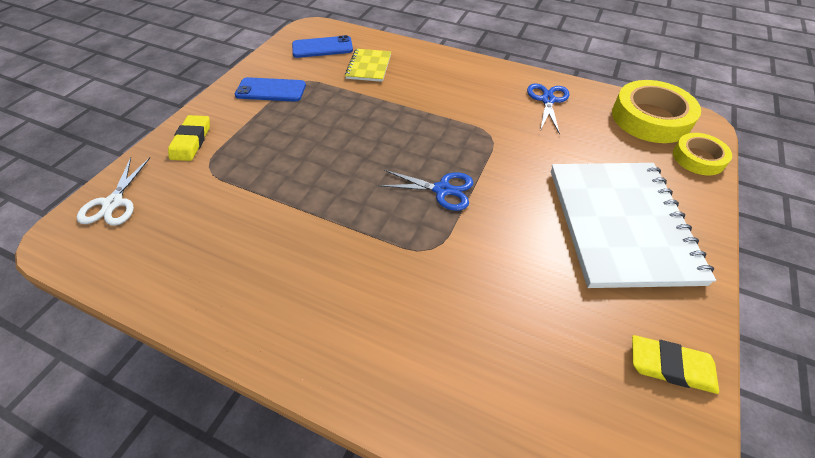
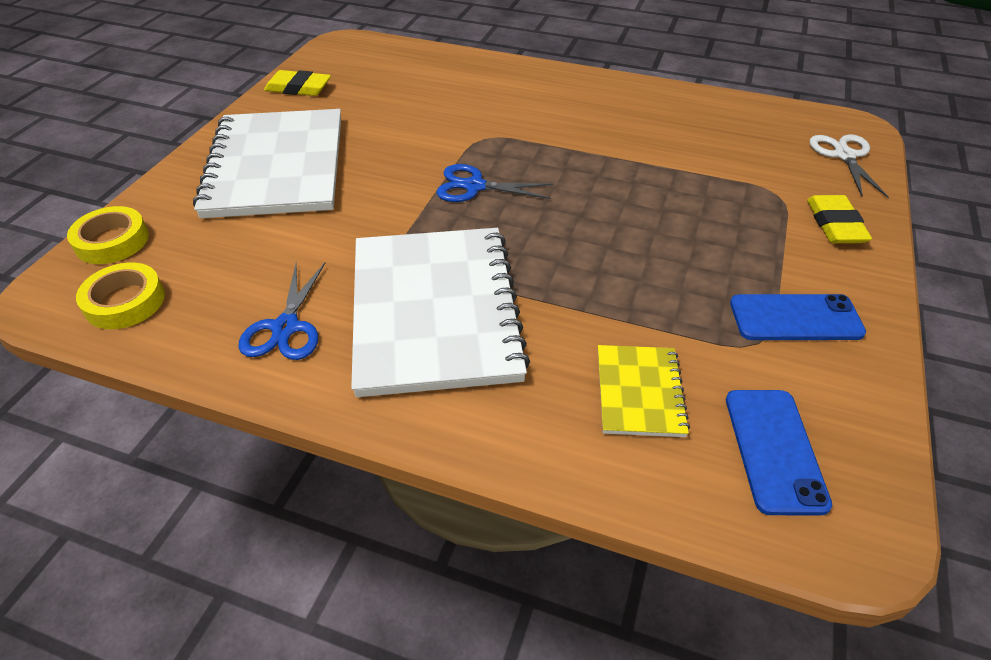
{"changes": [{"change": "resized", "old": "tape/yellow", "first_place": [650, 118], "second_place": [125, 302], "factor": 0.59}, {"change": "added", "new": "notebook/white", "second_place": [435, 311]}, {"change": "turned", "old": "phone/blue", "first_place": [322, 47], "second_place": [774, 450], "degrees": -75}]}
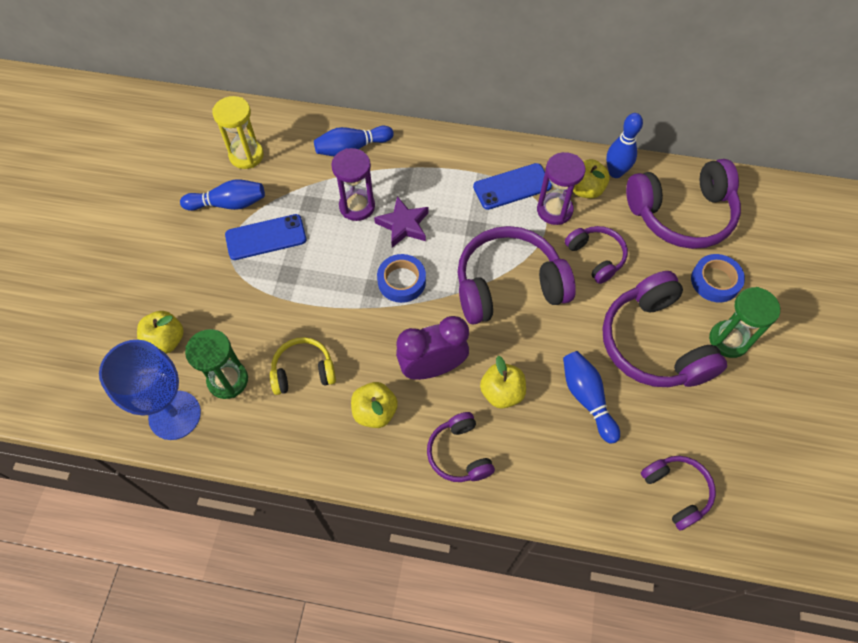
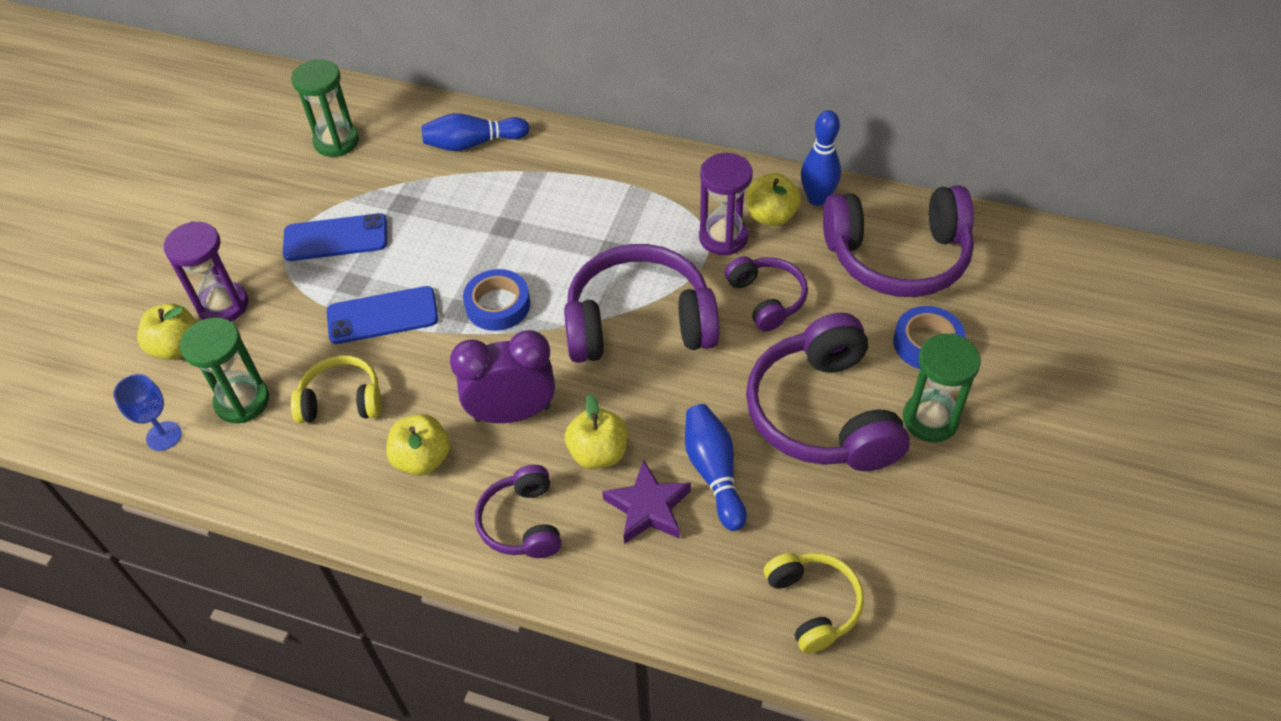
{"changes": [{"change": "resized", "old": "goblet/blue", "first_place": [175, 415], "second_place": [164, 436], "factor": 0.51}, {"change": "moved", "old": "hourglass/purple", "first_place": [357, 206], "second_place": [223, 305]}, {"change": "recoloured", "old": "hourglass/yellow", "new": "hourglass/green", "first_place": [246, 155], "second_place": [336, 142]}, {"change": "moved", "old": "phone/blue", "first_place": [512, 187], "second_place": [382, 316]}, {"change": "moved", "old": "star/purple", "first_place": [403, 225], "second_place": [648, 507]}, {"change": "recoloured", "old": "headphones/purple", "new": "headphones/yellow", "first_place": [676, 491], "second_place": [813, 604]}, {"change": "removed", "old": "bowling pin/blue", "first_place": [228, 204]}]}
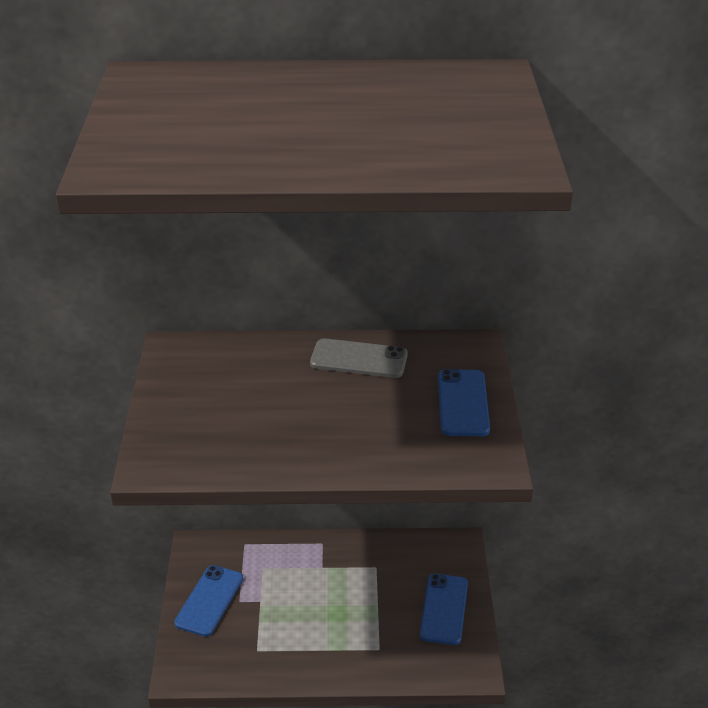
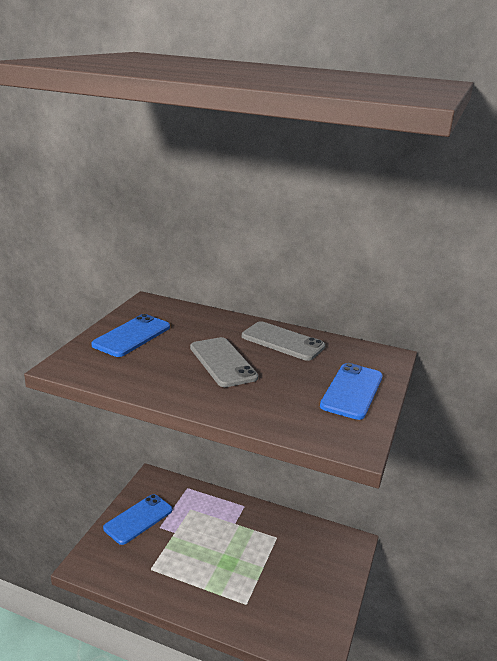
{"changes": [{"change": "moved", "old": "phone/blue", "first_place": [444, 609], "second_place": [132, 336]}, {"change": "added", "new": "phone/grey", "second_place": [223, 362]}]}
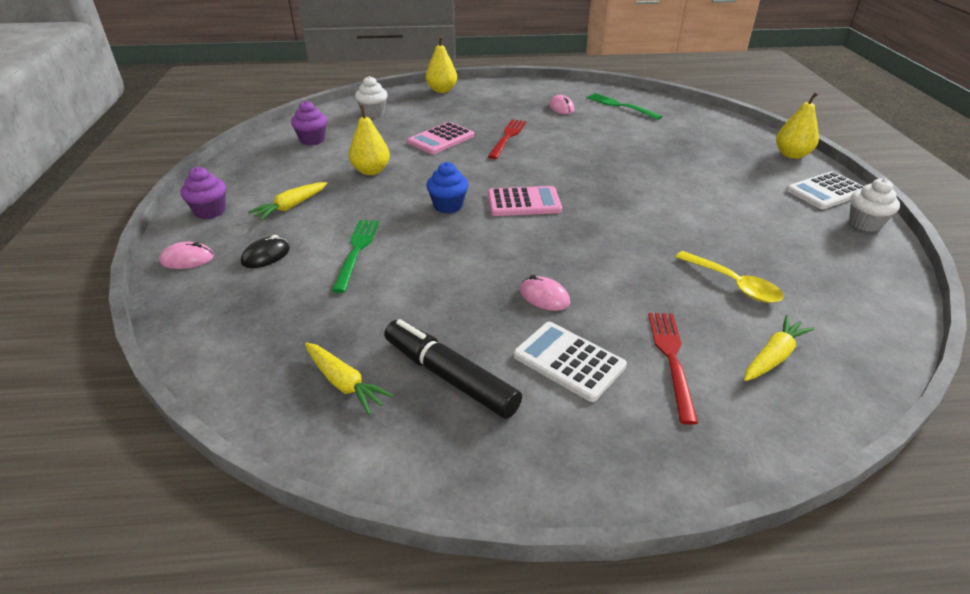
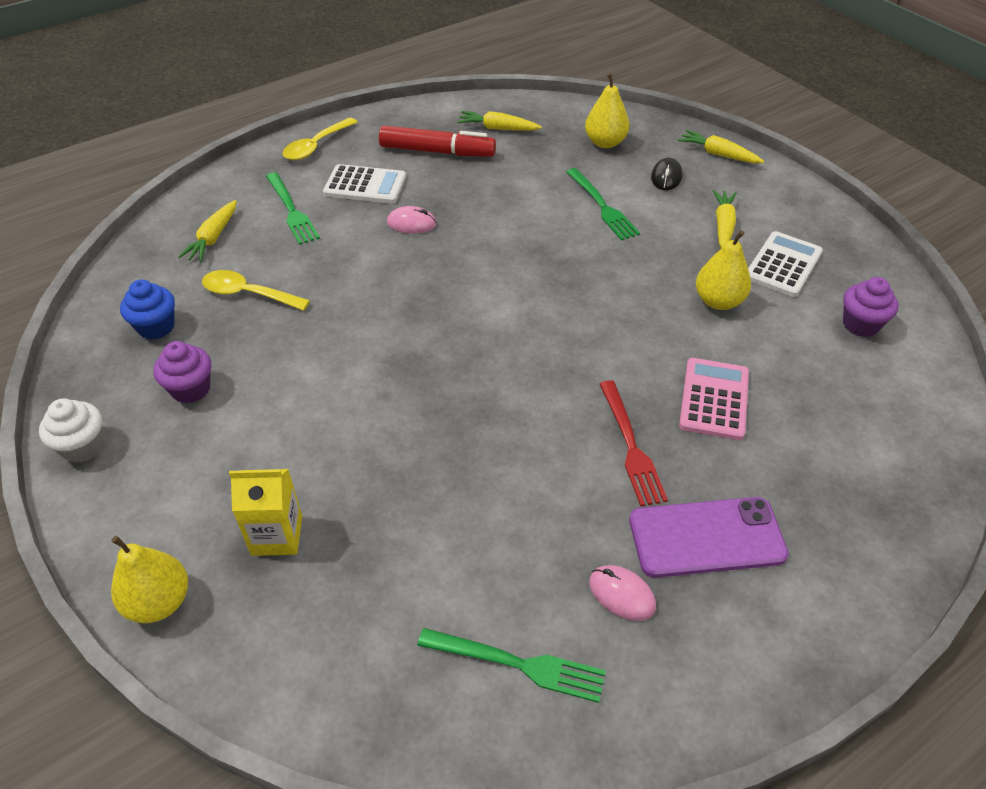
{"changes": [{"change": "moved", "old": "cupcake/blue", "first_place": [448, 206], "second_place": [156, 327]}, {"change": "moved", "old": "cupcake/purple", "first_place": [210, 211], "second_place": [191, 389]}, {"change": "added", "new": "carton/yellow", "second_place": [277, 535]}, {"change": "recoloured", "old": "fork/red", "new": "fork/green", "first_place": [671, 358], "second_place": [292, 211]}, {"change": "added", "new": "spoon/yellow", "second_place": [316, 146]}, {"change": "recoloured", "old": "marker/black", "new": "marker/red", "first_place": [449, 377], "second_place": [437, 152]}, {"change": "moved", "old": "pear/yellow", "first_place": [442, 90], "second_place": [605, 142]}, {"change": "added", "new": "phone/purple", "second_place": [706, 537]}, {"change": "replaced", "old": "mouse/pink", "new": "carrot/yellow", "first_place": [187, 259], "second_place": [718, 154]}, {"change": "moved", "old": "calculator/white", "first_place": [826, 191], "second_place": [783, 265]}, {"change": "removed", "old": "cupcake/white", "first_place": [373, 113]}, {"change": "removed", "old": "calculator/pink", "first_place": [524, 202]}]}
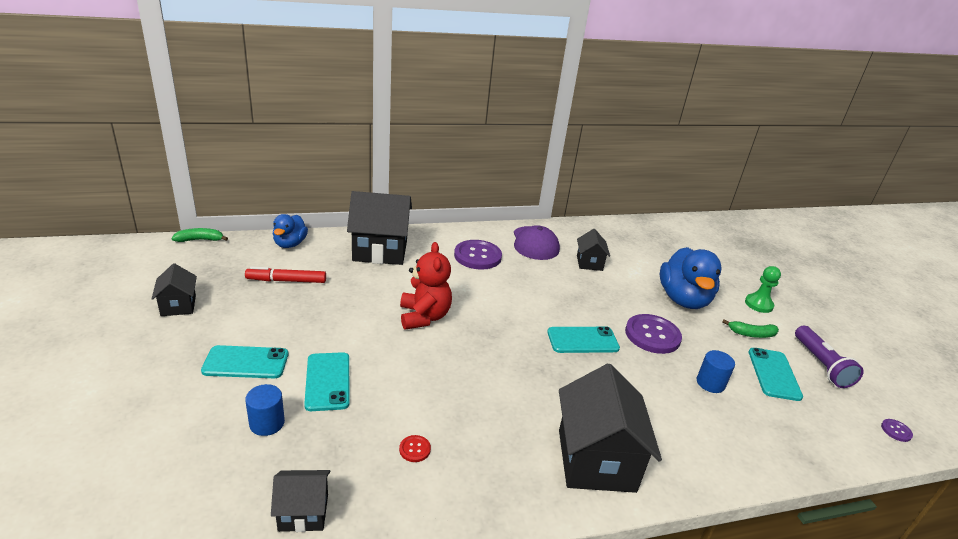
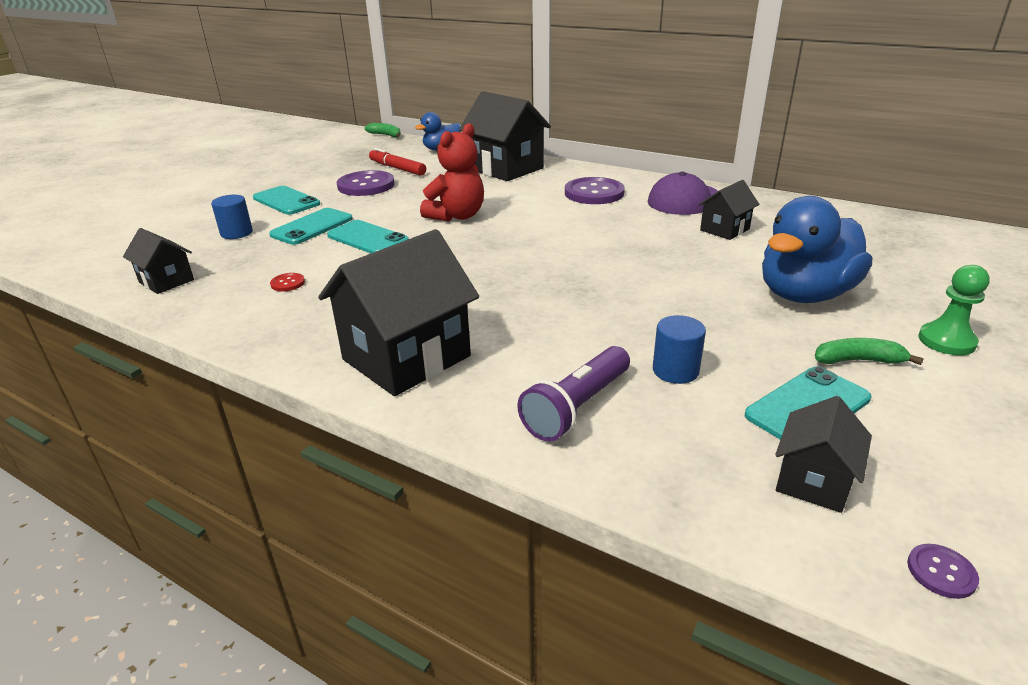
{"changes": [{"change": "moved", "old": "phone/turquoise", "first_place": [582, 340], "second_place": [367, 238]}, {"change": "moved", "old": "button/purple", "first_place": [652, 335], "second_place": [366, 185]}, {"change": "moved", "old": "flashlight/purple", "first_place": [821, 365], "second_place": [577, 407]}, {"change": "moved", "old": "house/black", "first_place": [178, 306], "second_place": [813, 481]}, {"change": "turned", "old": "banana/green", "first_place": [751, 334], "second_place": [858, 360], "degrees": 135}]}
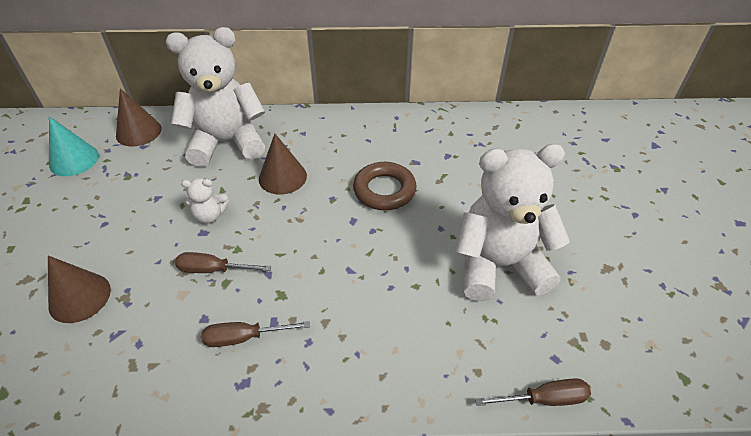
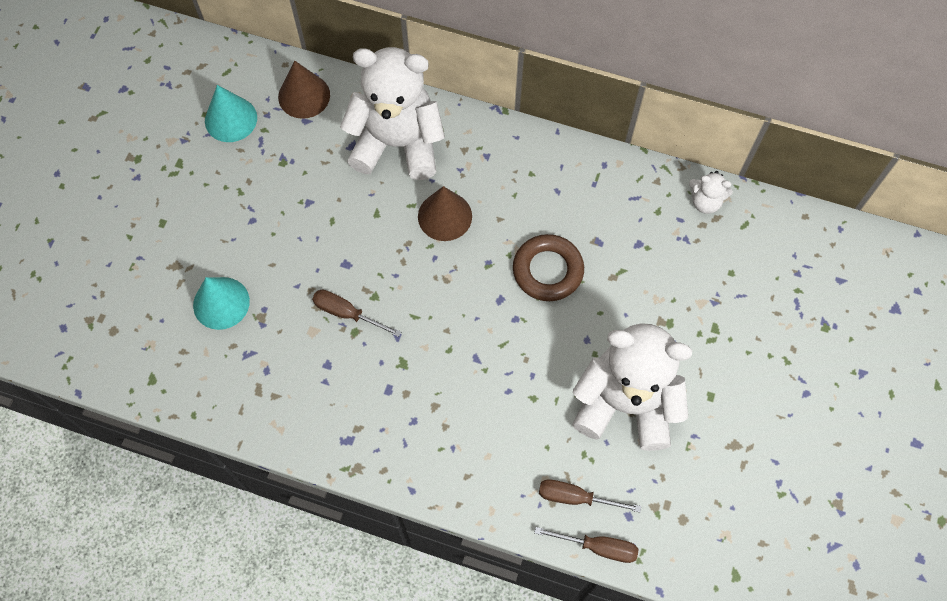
{"changes": [{"change": "recoloured", "old": "cone/brown", "new": "cone/turquoise", "first_place": [79, 297], "second_place": [221, 303]}, {"change": "moved", "old": "screwdriver/brown", "first_place": [244, 338], "second_place": [575, 497]}, {"change": "moved", "old": "teddy bear/white", "first_place": [210, 215], "second_place": [705, 202]}]}
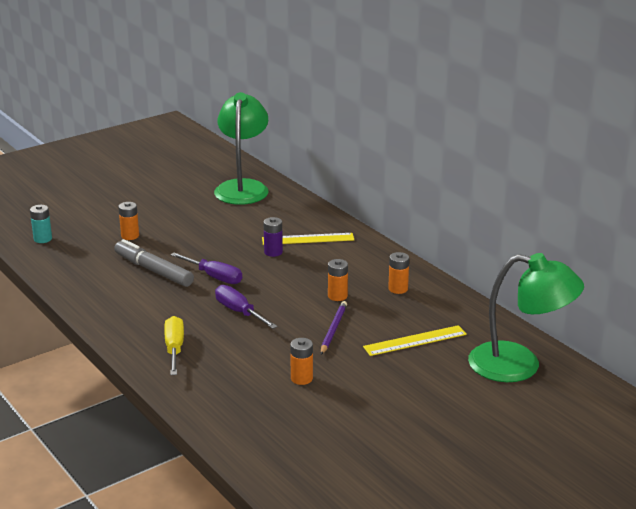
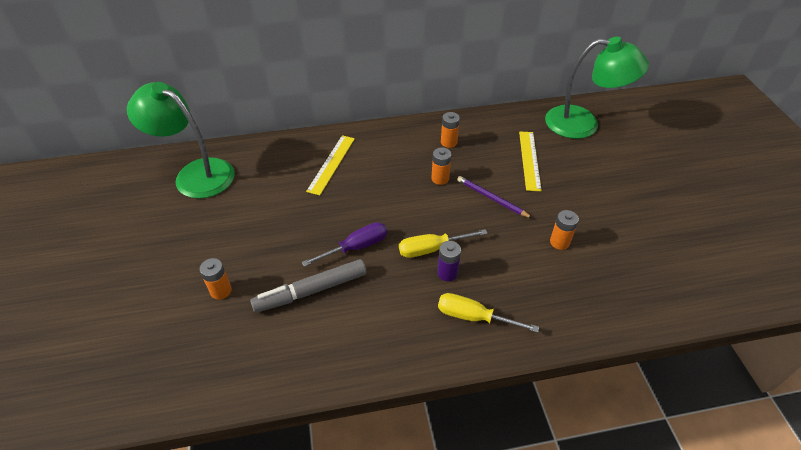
{"changes": [{"change": "recoloured", "old": "screwdriver/purple", "new": "screwdriver/yellow", "first_place": [239, 312], "second_place": [432, 249]}, {"change": "moved", "old": "battery/purple", "first_place": [273, 252], "second_place": [447, 273]}, {"change": "turned", "old": "lamp/green", "first_place": [519, 365], "second_place": [583, 124], "degrees": 60}, {"change": "removed", "old": "battery/turquoise", "first_place": [43, 239]}]}
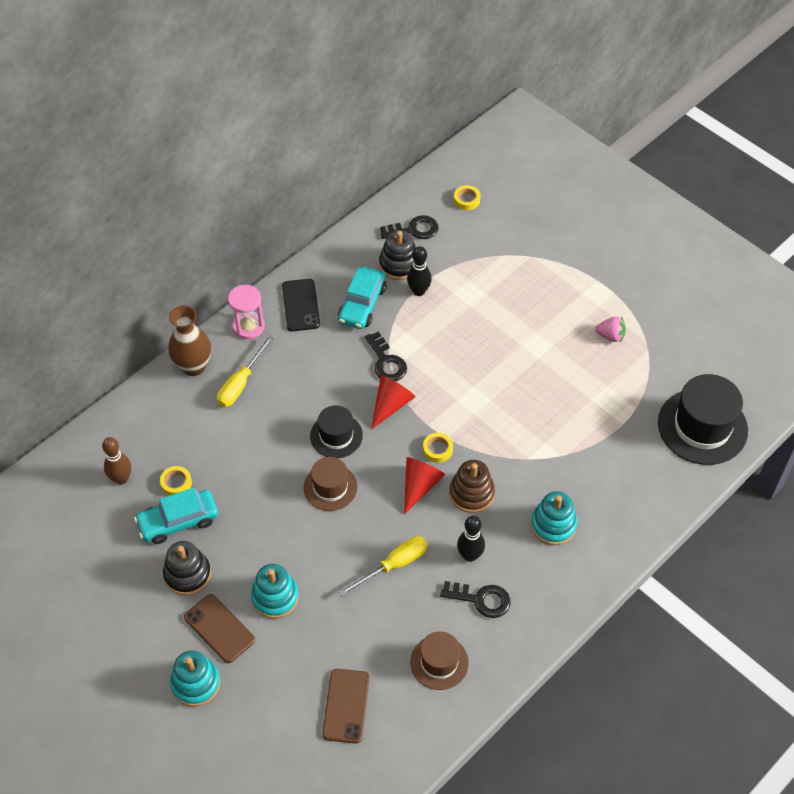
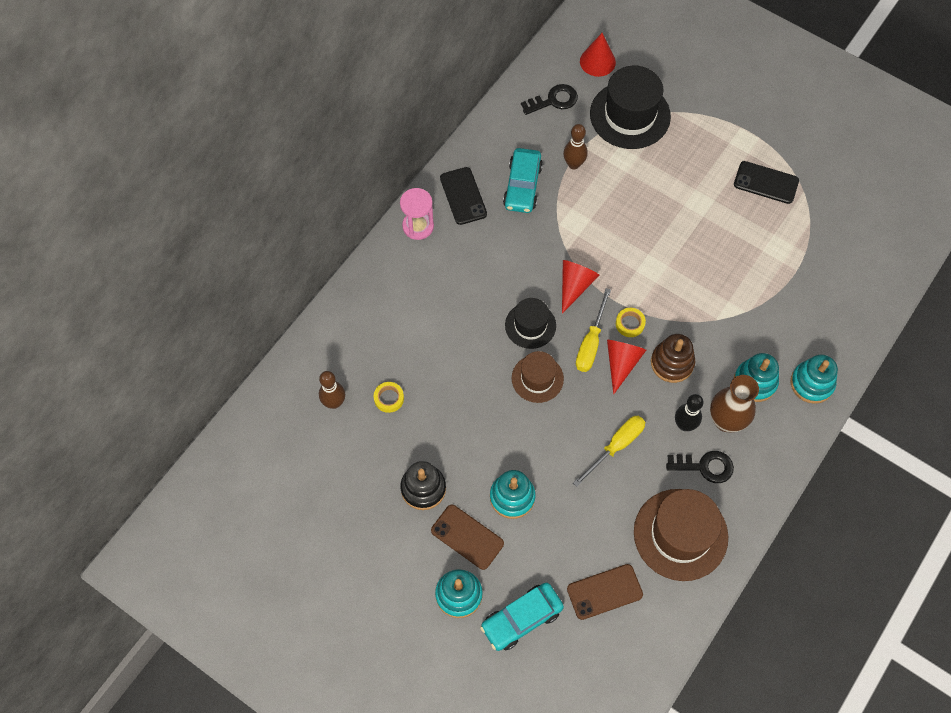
{"changes": [{"change": "moved", "old": "car/turquoise", "first_place": [178, 521], "second_place": [521, 619]}, {"change": "recoloured", "old": "bowling pin/black", "new": "bowling pin/brown", "first_place": [418, 291], "second_place": [573, 164]}, {"change": "turned", "old": "phone/brown", "first_place": [346, 706], "second_place": [604, 592], "degrees": 75}, {"change": "moved", "old": "screwdriver/yellow", "first_place": [240, 383], "second_place": [590, 343]}, {"change": "replaced", "old": "tape/yellow", "new": "cone/red", "first_place": [466, 200], "second_place": [597, 61]}, {"change": "moved", "old": "hat/black", "first_place": [702, 426], "second_place": [630, 115]}, {"change": "resized", "old": "hat/brown", "first_place": [439, 662], "second_place": [680, 534], "factor": 1.71}, {"change": "moved", "old": "vase/brown", "first_place": [193, 366], "second_place": [726, 420]}, {"change": "replaced", "old": "strawberry/pink", "new": "phone/black", "first_place": [610, 336], "second_place": [766, 182]}, {"change": "added", "new": "stacking toy/turquoise", "second_place": [812, 383]}, {"change": "removed", "old": "key/black", "first_place": [386, 362]}, {"change": "removed", "old": "stacking toy/black", "first_place": [399, 264]}]}
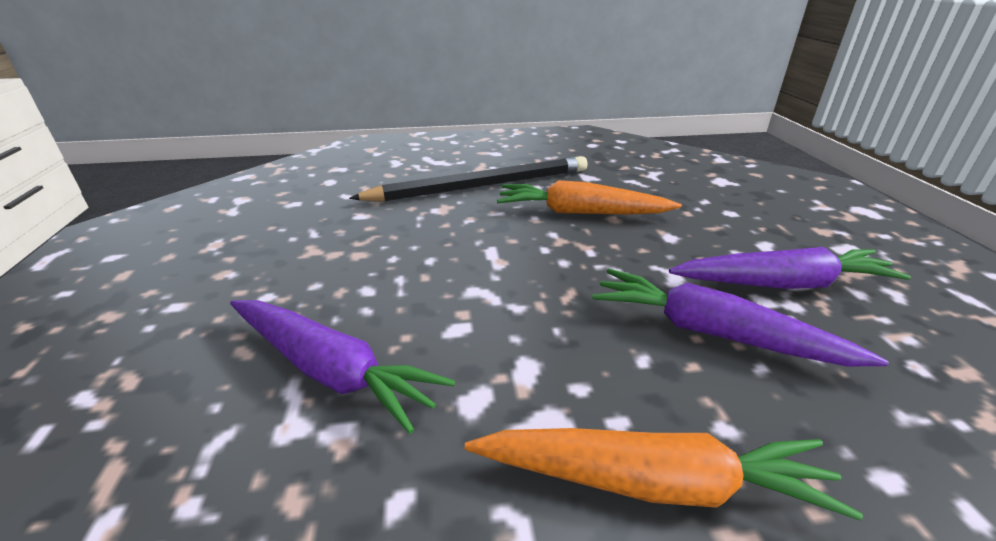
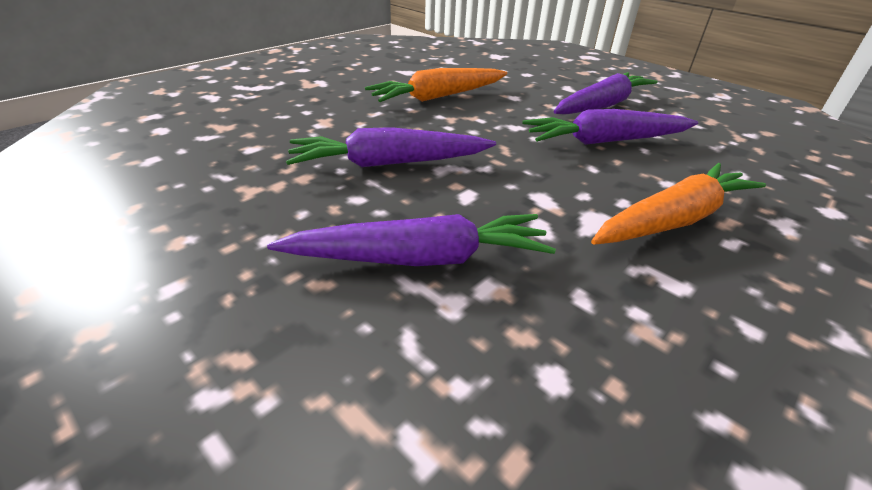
{"changes": [{"change": "added", "new": "carrot/purple", "second_place": [389, 163]}, {"change": "removed", "old": "pencil/black", "first_place": [481, 186]}]}
